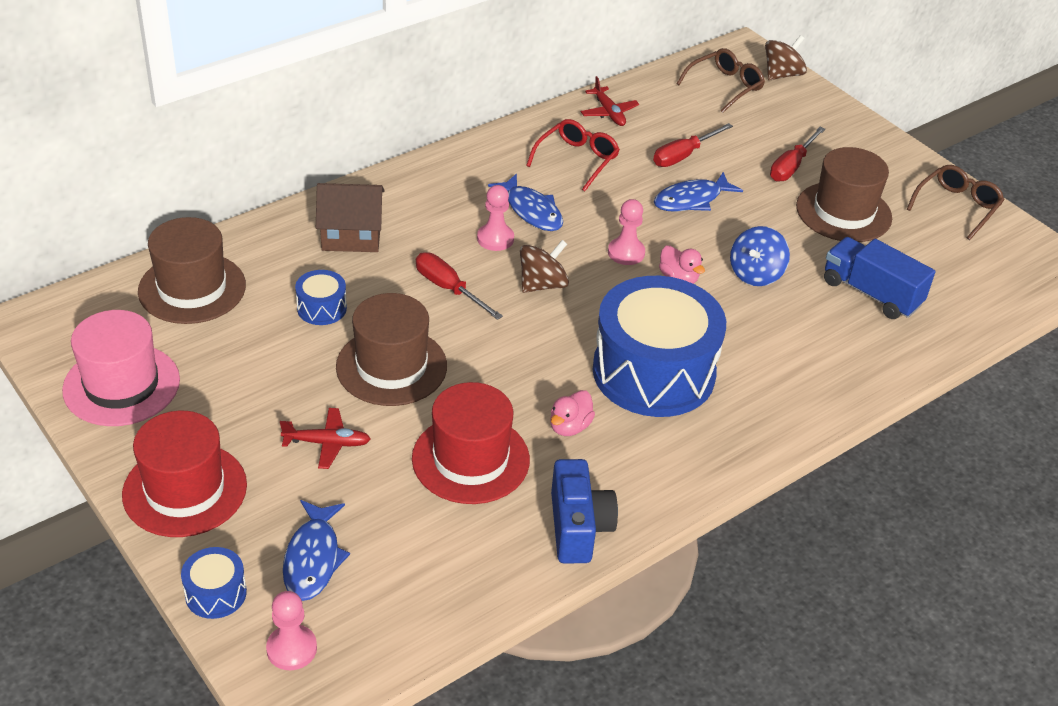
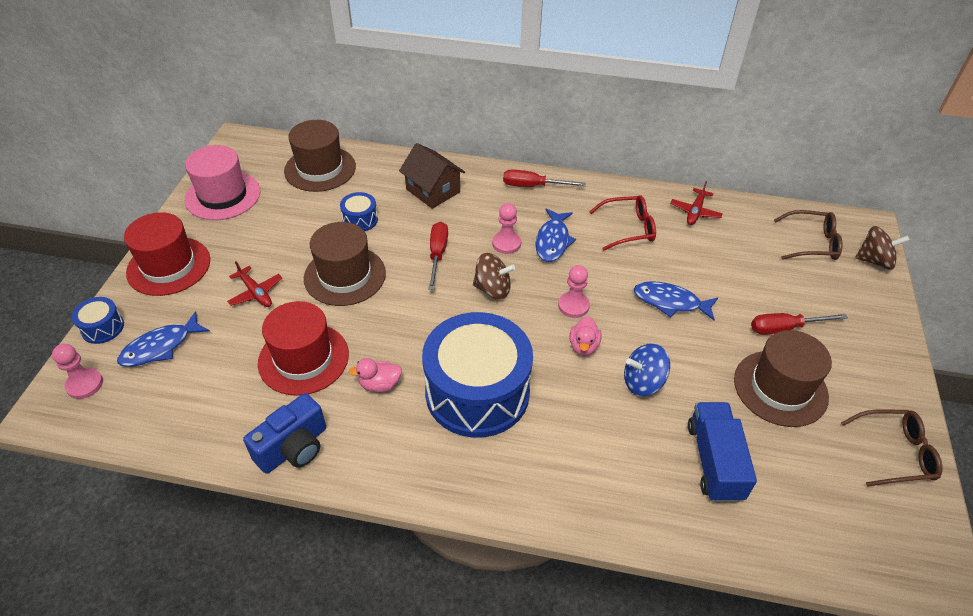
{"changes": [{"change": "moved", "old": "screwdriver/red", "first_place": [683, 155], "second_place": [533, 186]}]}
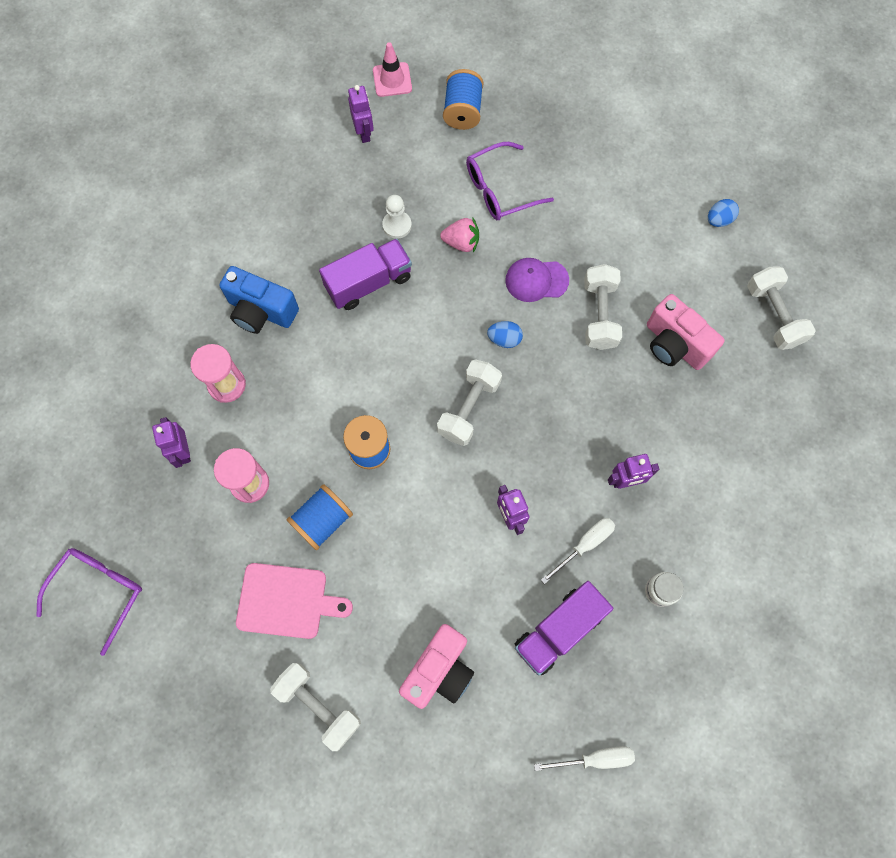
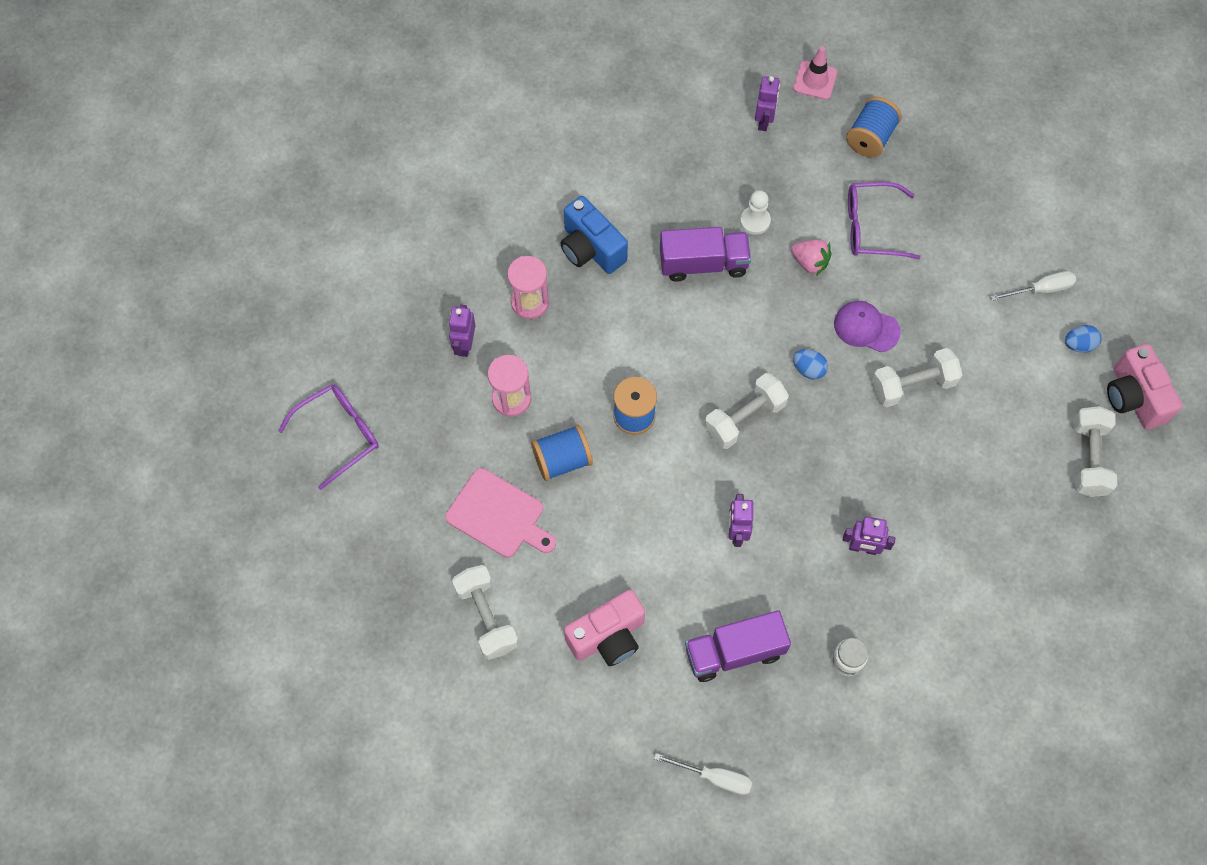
{"changes": [{"change": "turned", "old": "dumbbell/white", "first_place": [599, 315], "second_place": [912, 385], "degrees": 45}, {"change": "moved", "old": "screwdriver/white", "first_place": [585, 545], "second_place": [1041, 289]}, {"change": "moved", "old": "camera/pink", "first_place": [674, 344], "second_place": [1133, 397]}]}
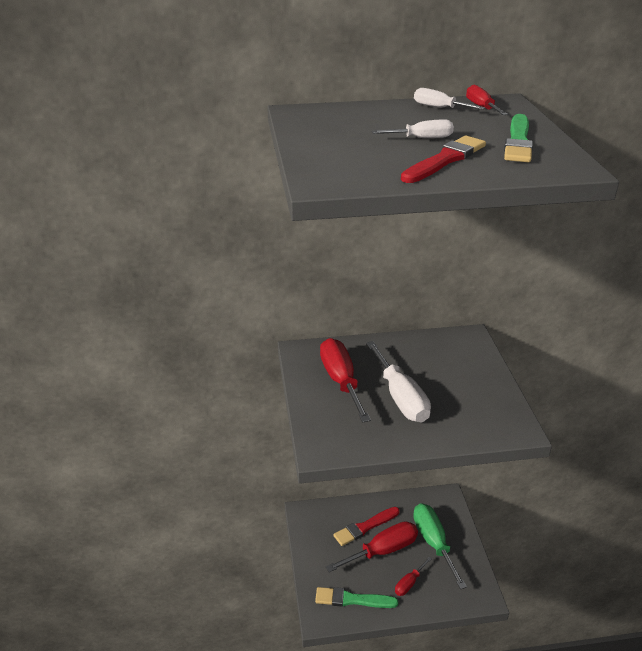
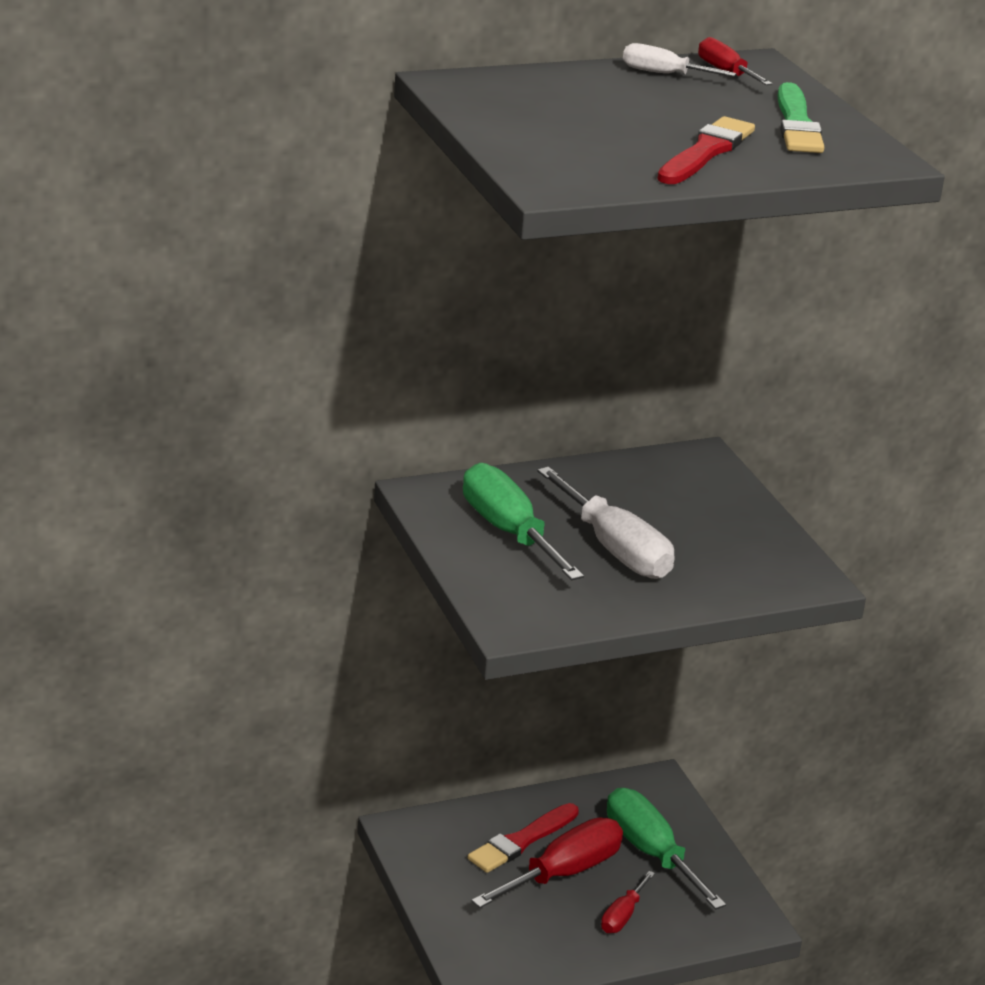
{"changes": [{"change": "recoloured", "old": "screwdriver/red", "new": "screwdriver/green", "first_place": [341, 381], "second_place": [508, 532]}, {"change": "removed", "old": "brush/green", "first_place": [352, 599]}, {"change": "removed", "old": "screwdriver/white", "first_place": [422, 138]}]}
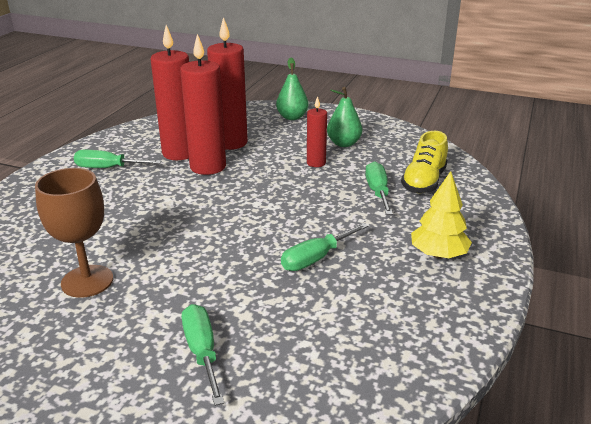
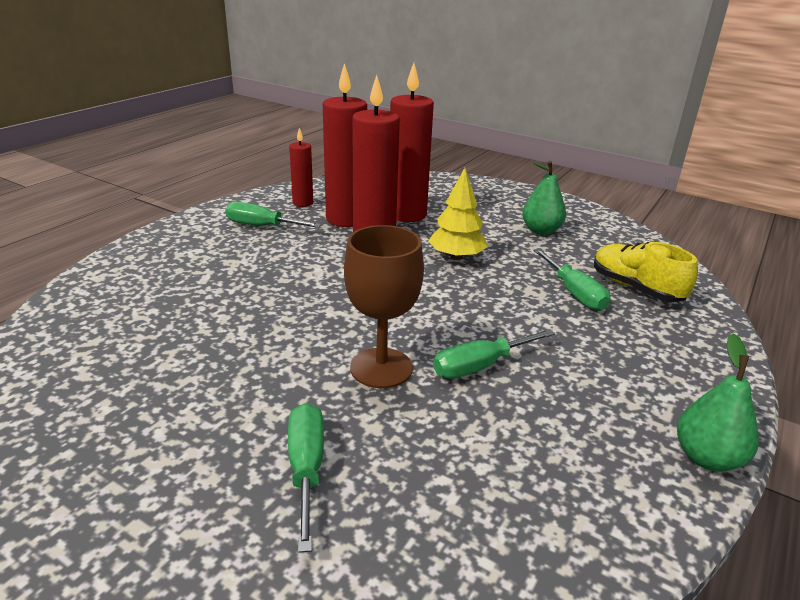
{"changes": [{"change": "moved", "old": "candle/red", "first_place": [316, 163], "second_place": [303, 203]}, {"change": "moved", "old": "goblet/brown", "first_place": [87, 281], "second_place": [381, 368]}, {"change": "moved", "old": "tree/yellow", "first_place": [438, 254], "second_place": [456, 257]}, {"change": "turned", "old": "screwdriver/green", "first_place": [378, 192], "second_place": [574, 293], "degrees": 150}, {"change": "turned", "old": "shoe/yellow", "first_place": [424, 182], "second_place": [635, 288], "degrees": 105}, {"change": "moved", "old": "pear/green", "first_place": [292, 117], "second_place": [707, 458]}]}
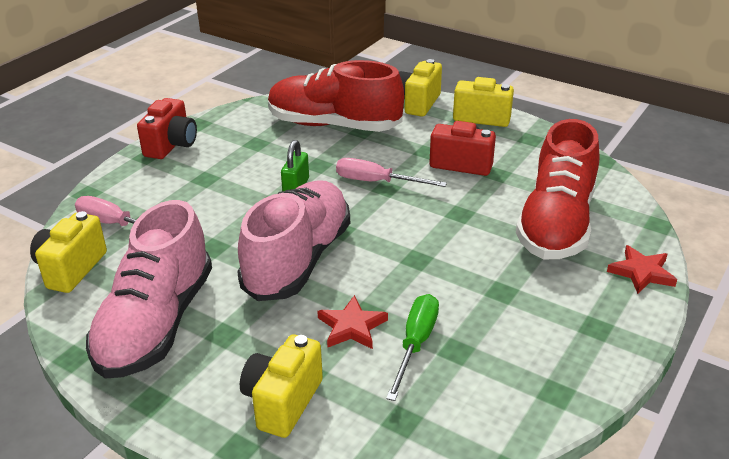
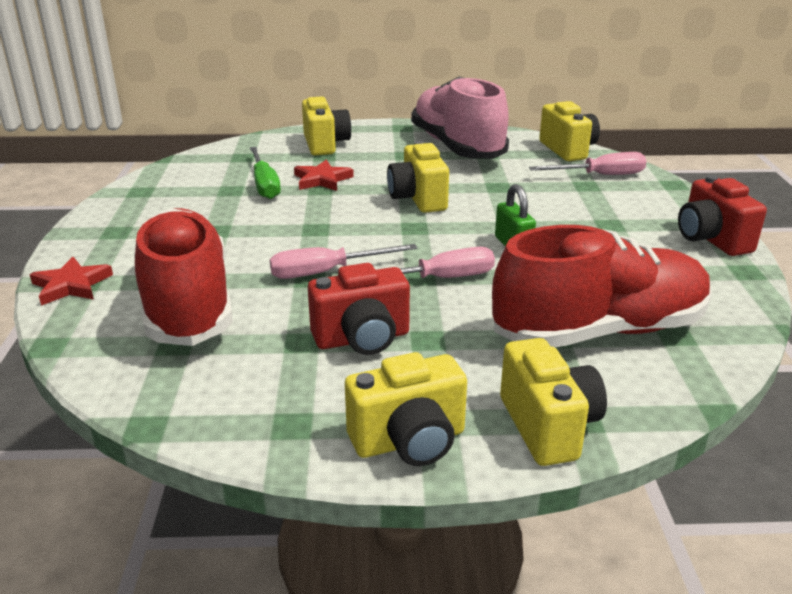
{"changes": [{"change": "added", "new": "screwdriver/pink", "second_place": [327, 272]}, {"change": "replaced", "old": "shoe/pink", "new": "camera/yellow", "first_place": [298, 259], "second_place": [418, 199]}]}
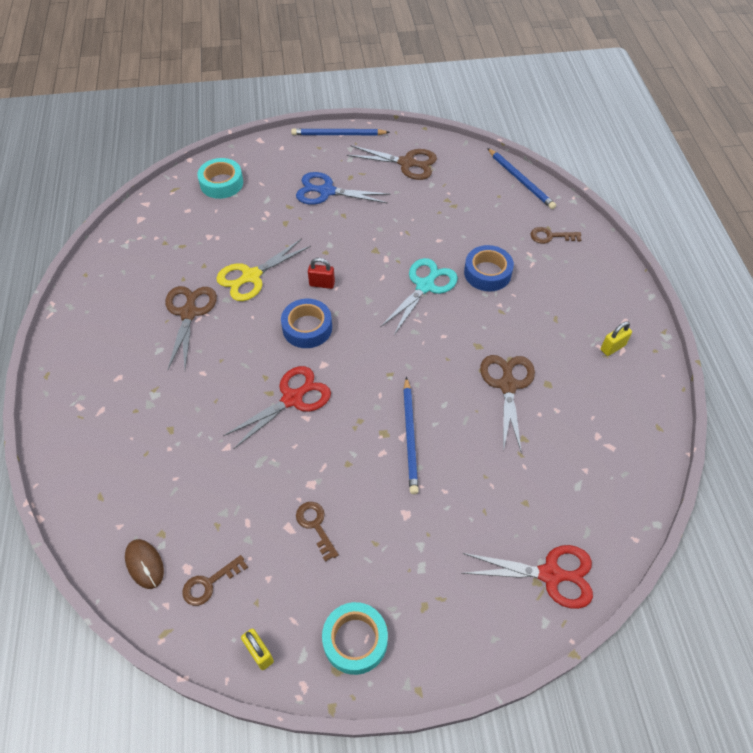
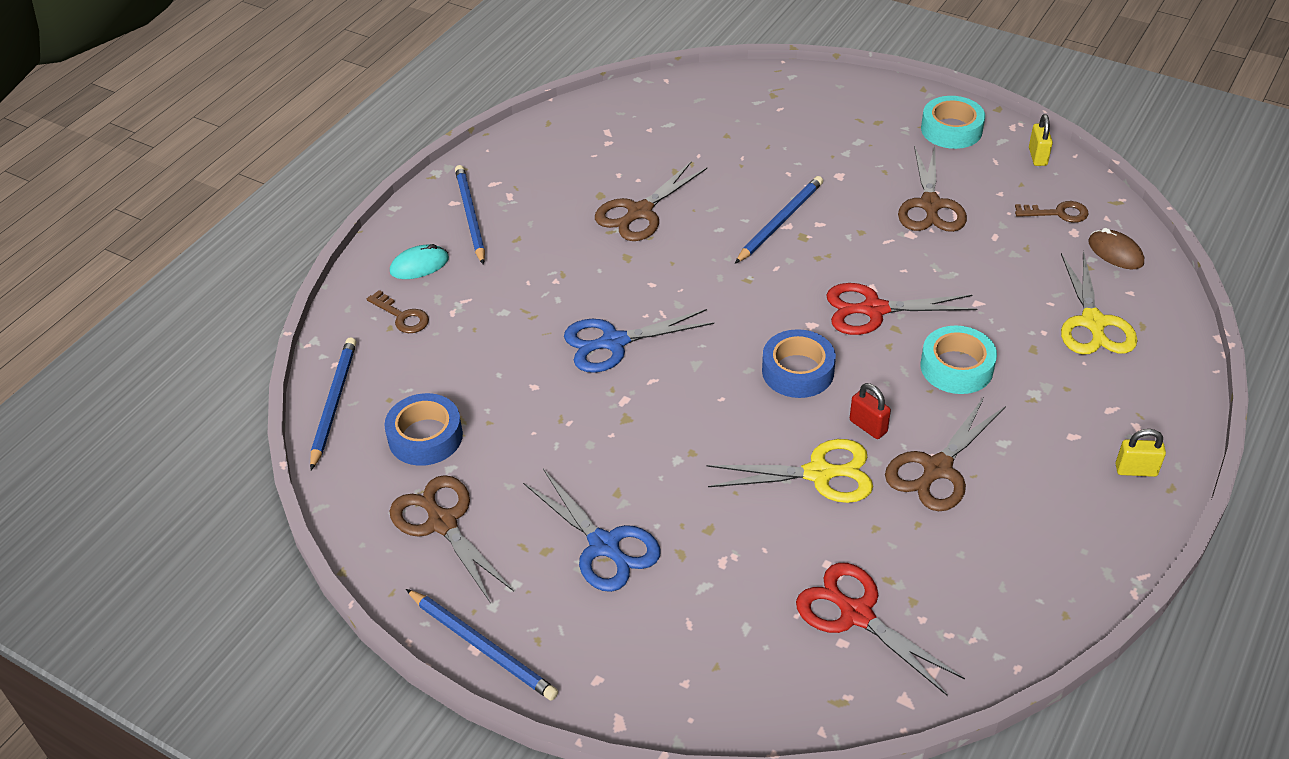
{"changes": [{"change": "moved", "old": "tape/blue", "first_place": [487, 273], "second_place": [425, 437]}, {"change": "added", "new": "mouse/turquoise", "second_place": [419, 265]}, {"change": "added", "new": "pencil/blue", "second_place": [470, 216]}, {"change": "recoloured", "old": "scissors/turquoise", "new": "scissors/blue", "first_place": [425, 286], "second_place": [614, 342]}, {"change": "moved", "old": "scissors/red", "first_place": [550, 575], "second_place": [856, 614]}, {"change": "moved", "old": "padlock/red", "first_place": [322, 284], "second_place": [868, 426]}, {"change": "replaced", "old": "key/brown", "new": "scissors/brown", "first_place": [315, 525], "second_place": [930, 205]}, {"change": "moved", "old": "tape/turquoise", "first_place": [221, 183], "second_place": [956, 367]}, {"change": "added", "new": "scissors/yellow", "second_place": [1093, 323]}, {"change": "turned", "old": "mouse/brown", "first_place": [144, 564], "second_place": [1115, 252], "degrees": -45}, {"change": "moved", "old": "padlock/yellow", "first_place": [612, 347], "second_place": [1136, 470]}]}
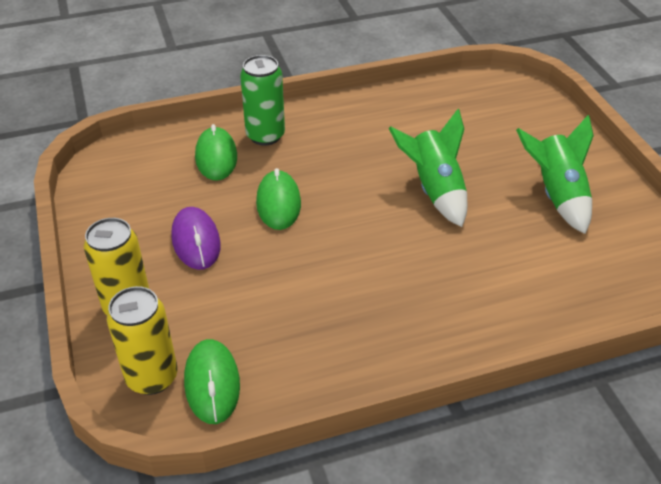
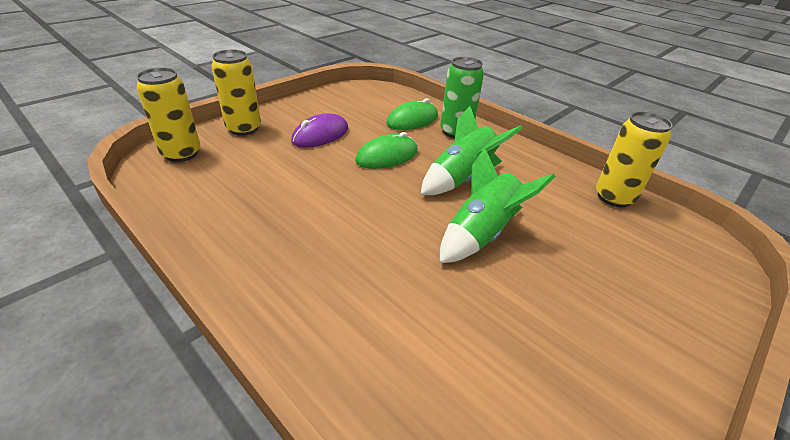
{"changes": [{"change": "moved", "old": "rocket/green", "first_place": [557, 195], "second_place": [461, 178]}, {"change": "added", "new": "can/yellow", "second_place": [614, 197]}, {"change": "removed", "old": "mouse/green", "first_place": [212, 383]}]}
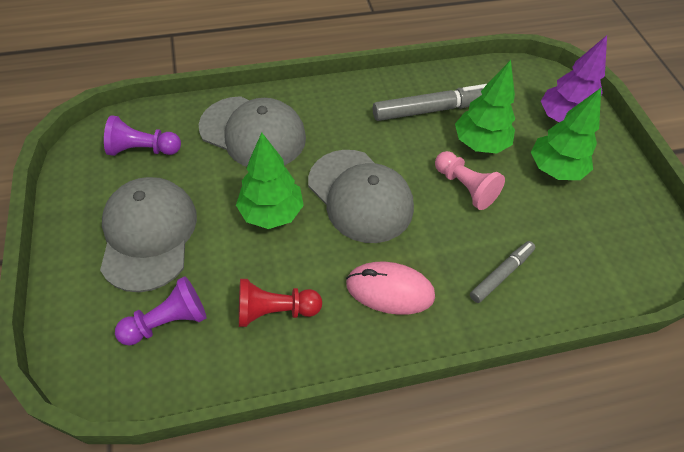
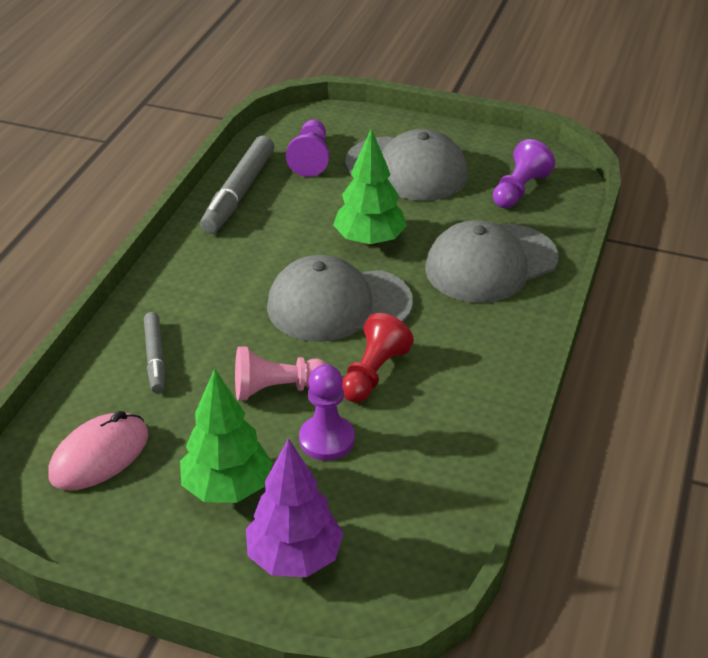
{"changes": [{"change": "moved", "old": "mouse/pink", "first_place": [390, 290], "second_place": [99, 455]}, {"change": "moved", "old": "marker/grey", "first_place": [432, 109], "second_place": [239, 193]}, {"change": "replaced", "old": "tree/green", "new": "pawn/purple", "first_place": [480, 143], "second_place": [326, 439]}, {"change": "moved", "old": "pawn/red", "first_place": [275, 310], "second_place": [373, 373]}]}
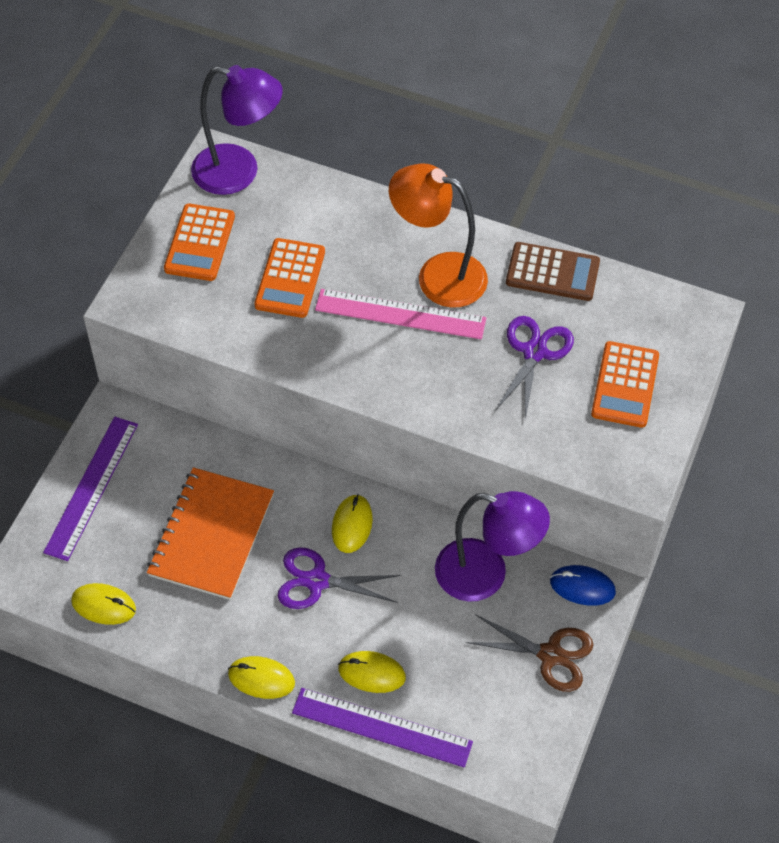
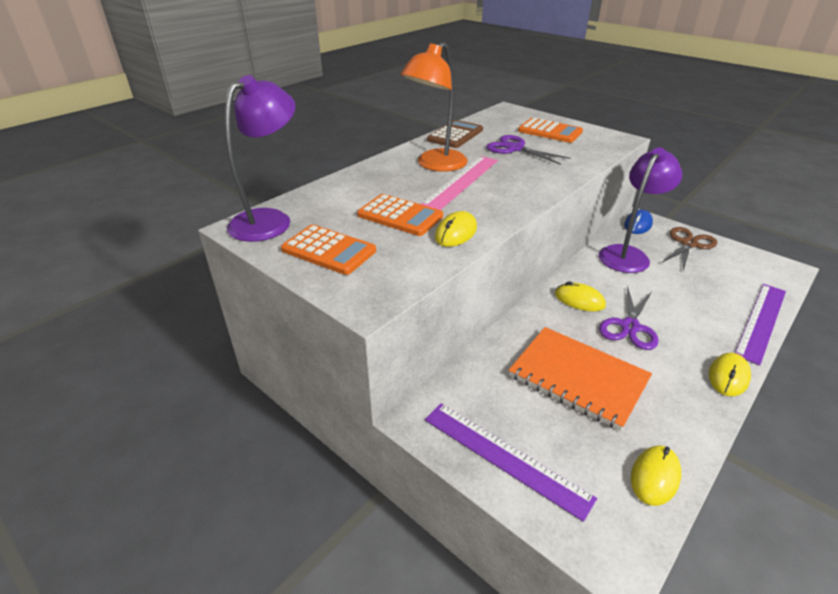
{"changes": [{"change": "moved", "old": "mouse/yellow", "first_place": [371, 673], "second_place": [456, 233]}]}
